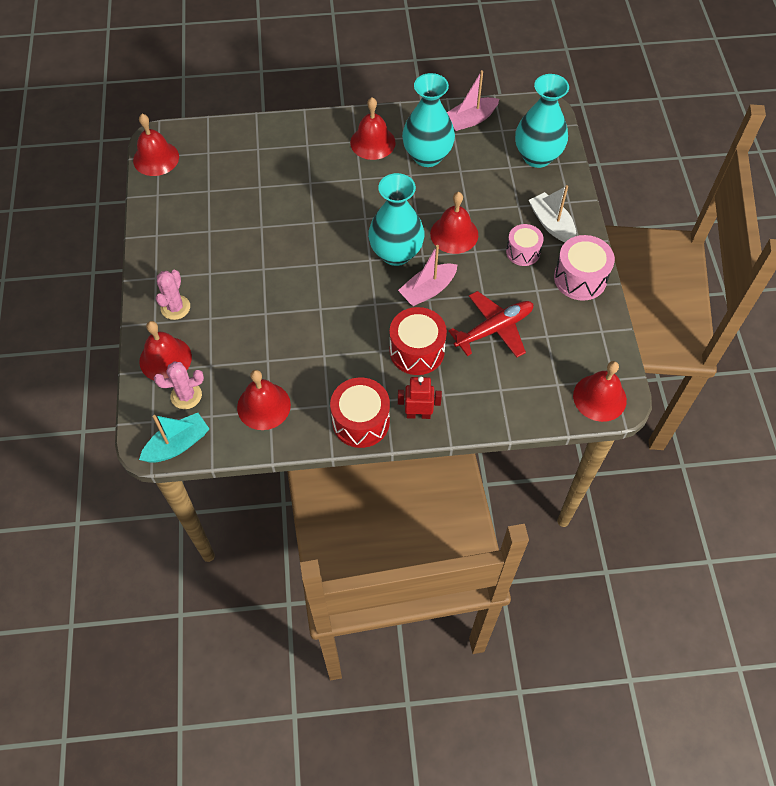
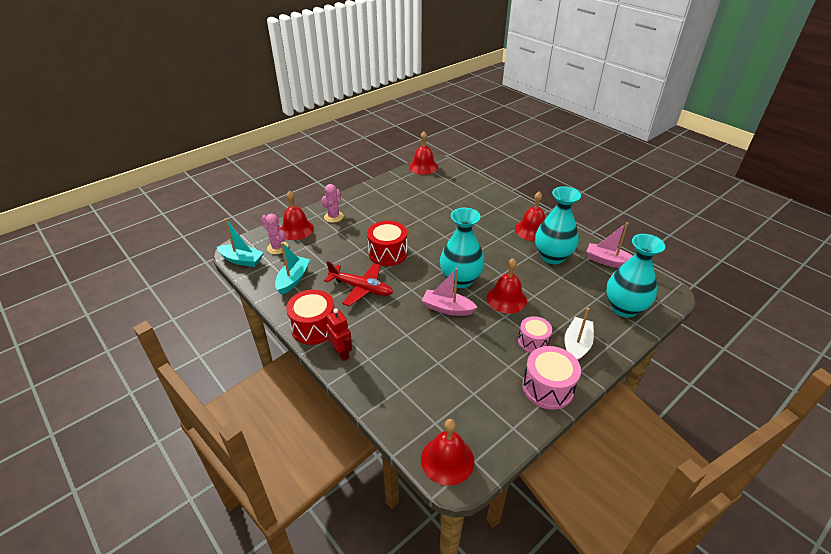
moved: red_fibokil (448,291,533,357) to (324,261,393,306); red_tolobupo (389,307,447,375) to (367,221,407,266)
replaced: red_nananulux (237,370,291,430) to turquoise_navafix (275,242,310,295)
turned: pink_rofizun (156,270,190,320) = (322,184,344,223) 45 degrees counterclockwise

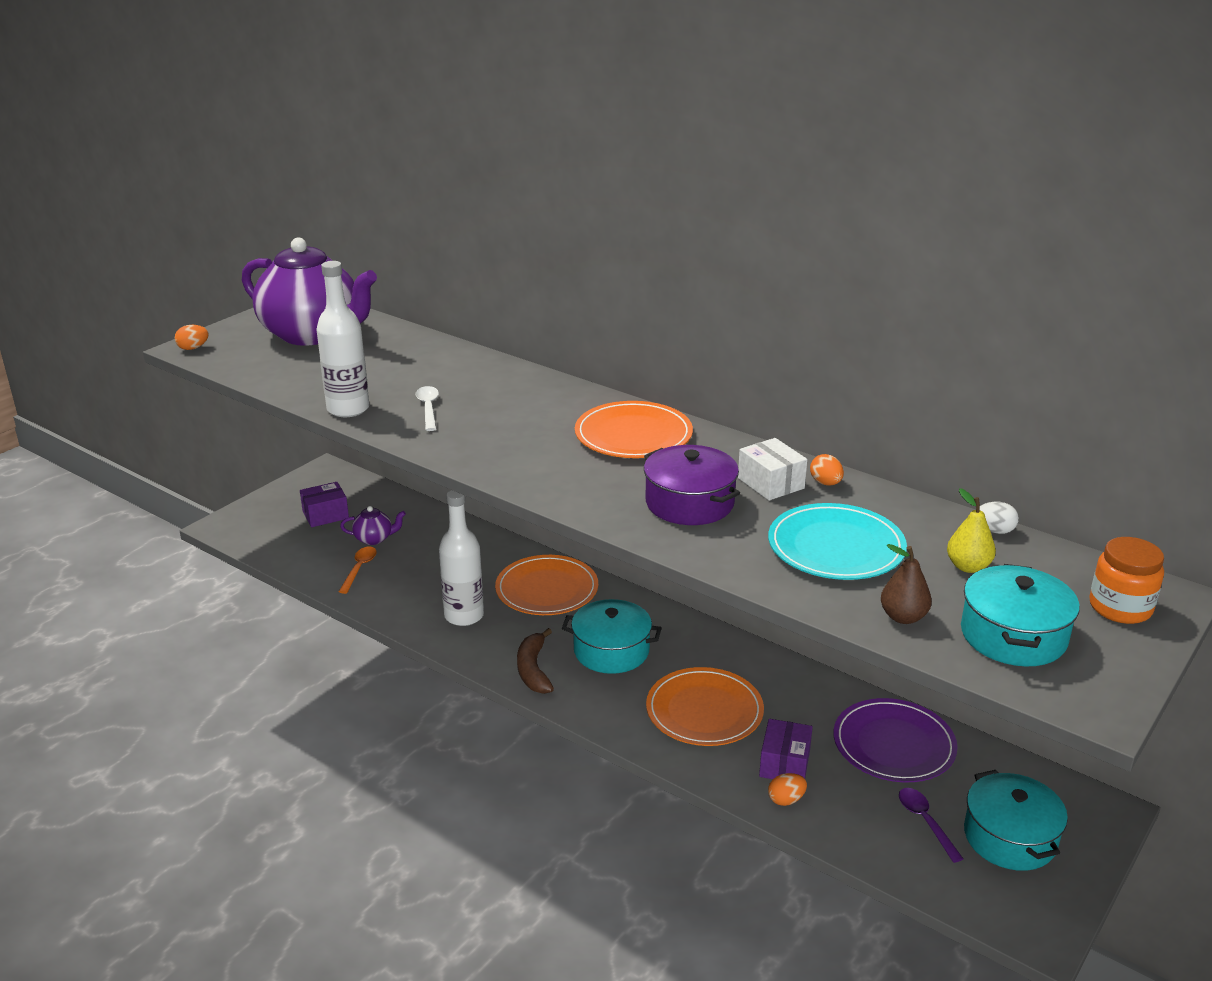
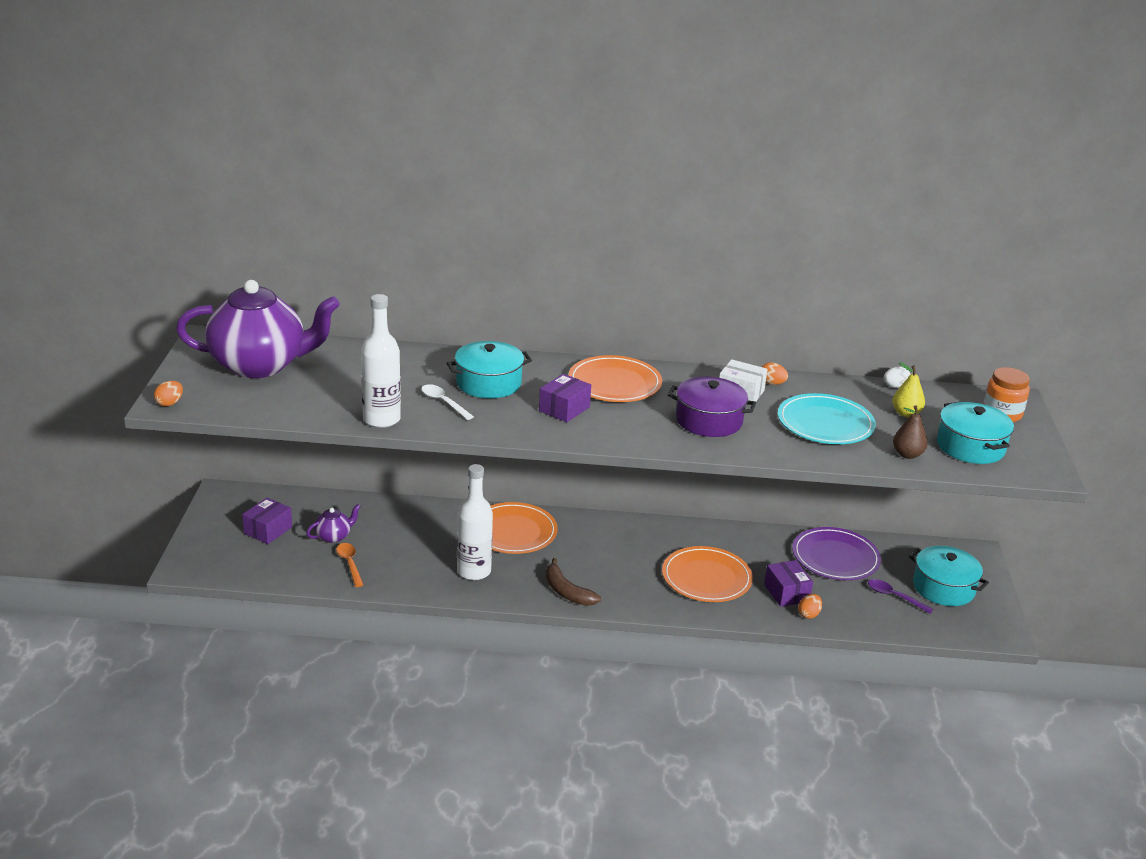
added: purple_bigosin (539,374,591,422)
moved: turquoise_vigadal (562,599,662,674) to (446,341,532,398)

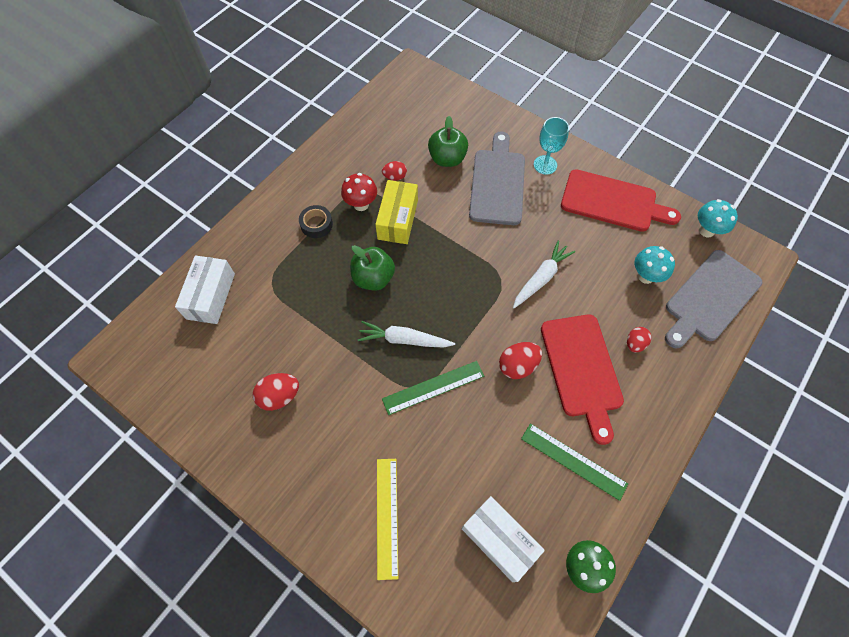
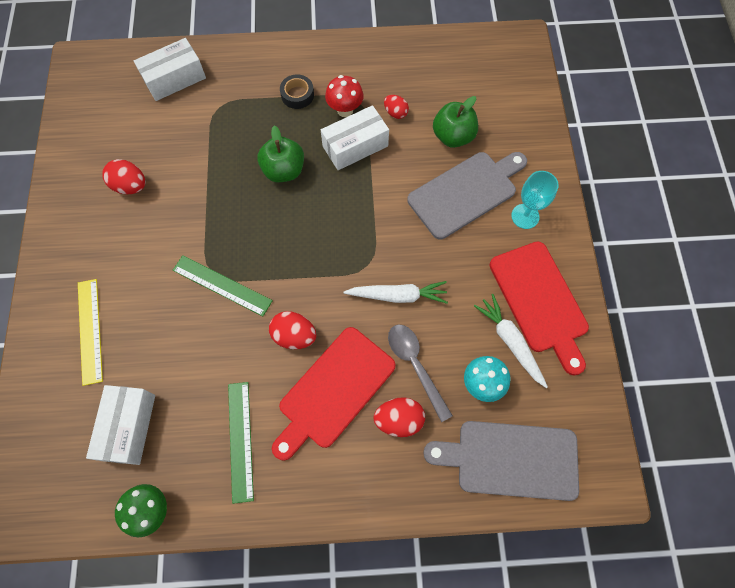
removed: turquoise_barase (698,199,738,238)
added: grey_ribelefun (388,325,453,422)
moved: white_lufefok (358,321,455,348) to (474,294,548,388)
recoloured: yellow_bigosin (375,180,418,244) to white_bigosin (321,105,389,170)
turned: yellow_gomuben (377,459,398,580) = (78,279,103,386) 60 degrees counterclockwise
resized: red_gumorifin (627,327,652,352) = (373,397,425,437) x1.52

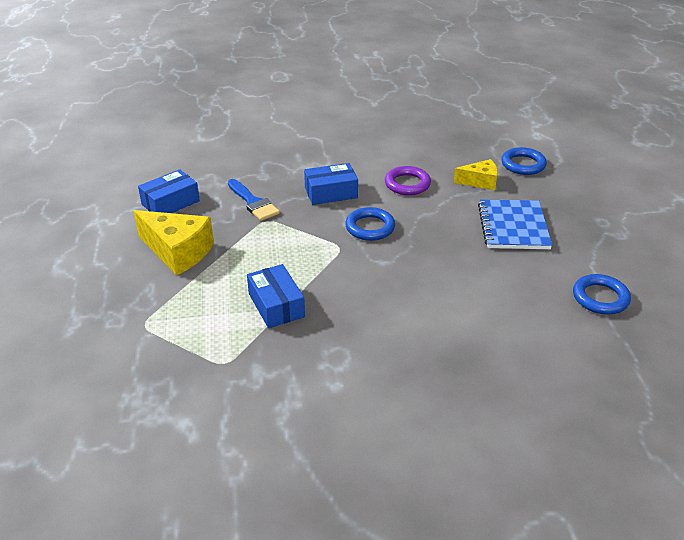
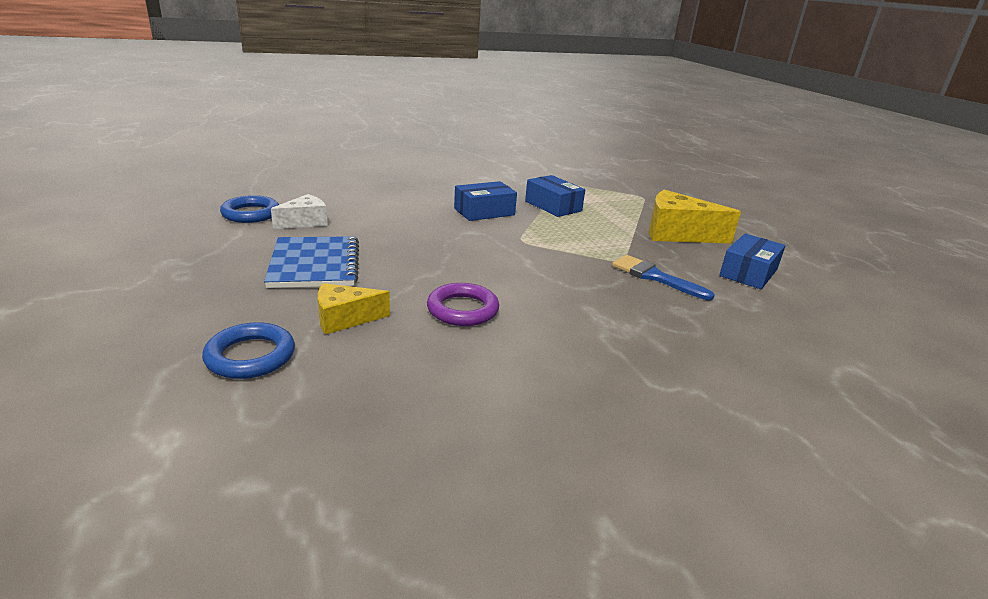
removed: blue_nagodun (345,207,395,241)
added: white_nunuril (271,194,328,229)
moved: blue_bigosin (304,163,358,205) to (454,181,517,221)

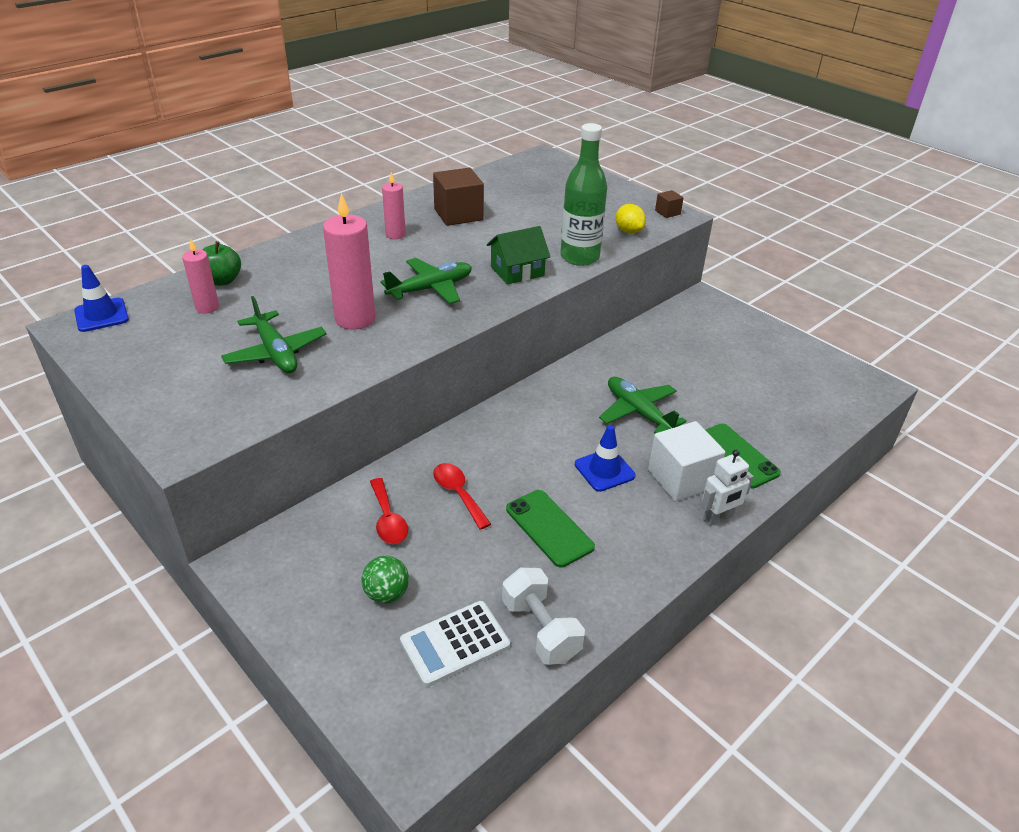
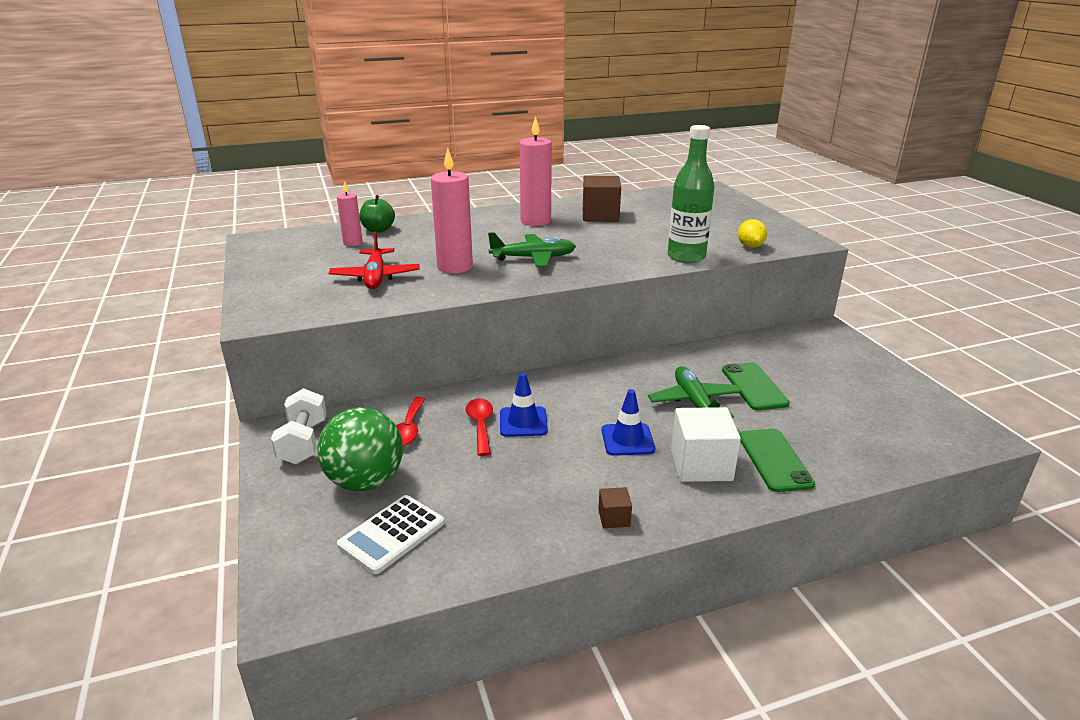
removed: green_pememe (487,226,550,285); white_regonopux (701,450,754,526)
moved: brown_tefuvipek (655,190,684,218) to (598,487,632,528); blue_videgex (74,265,129,332) to (500,373,548,437); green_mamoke (506,490,595,568) to (722,362,790,410); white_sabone (502,568,585,665) to (271,388,327,464)
recoloured: green_fibokil (221,296,327,373) to red_fibokil (329,231,420,289)
turned: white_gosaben (400,601,510,687) = (337,495,444,574) 45 degrees counterclockwise
resized: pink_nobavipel (382,172,406,239) = (520,116,552,226) x1.74; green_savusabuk (361,556,409,604) = (317,407,403,491) x1.88

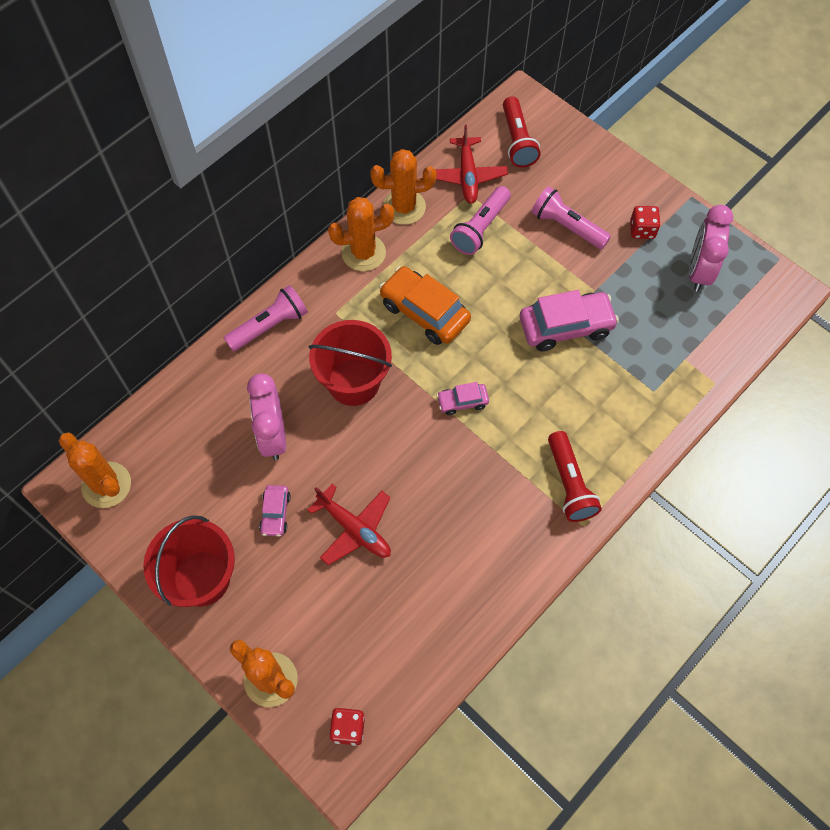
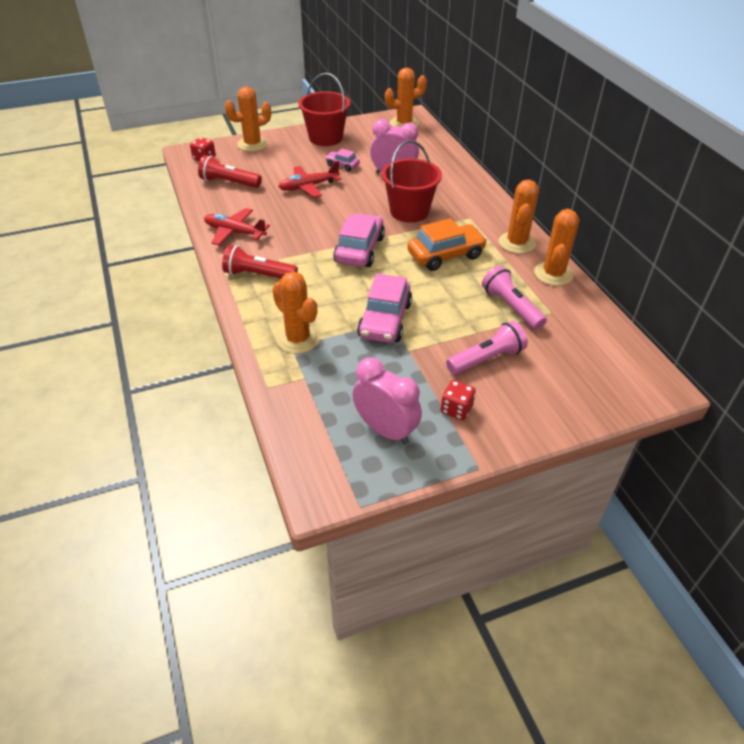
removed: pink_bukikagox (224,285,308,351)
added: orange_rofizun (272,272,320,354)
moved: red_bukikagox (503,96,541,168) to (198,155,262,188); red_fibokil (435,124,508,204) to (204,208,270,245)
resized: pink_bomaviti (436,382,489,415) = (333,213,385,267) x1.91

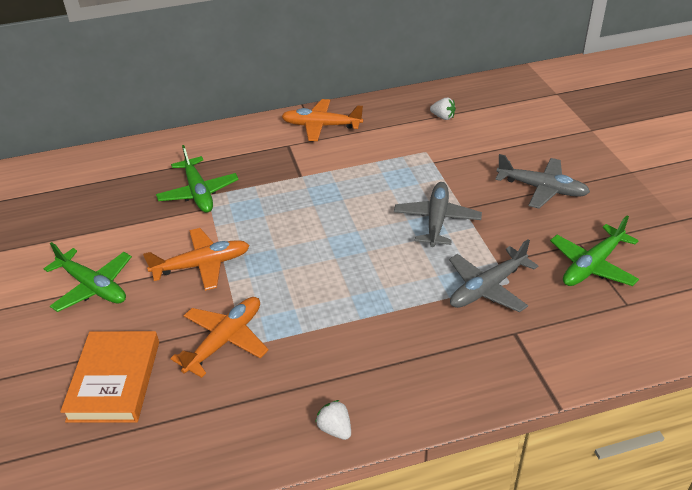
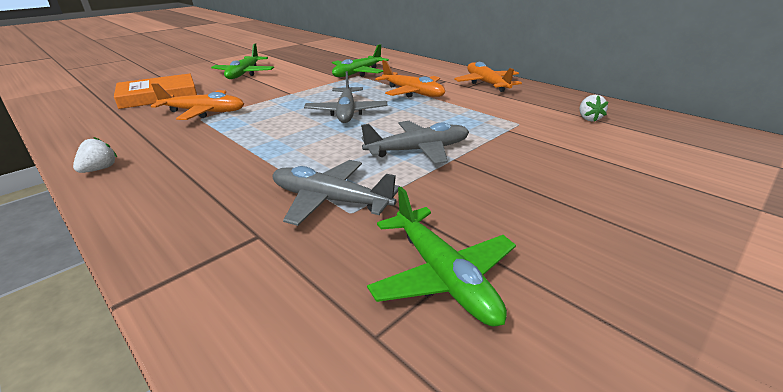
moved: grey_fibokil (495,154,590,209) to (304,71,388,123); orange_fibokil (143,228,250,291) to (375,60,445,98)
turned: green_fibokil (550,216,639,286) = (367,187,516,326) 135 degrees counterclockwise

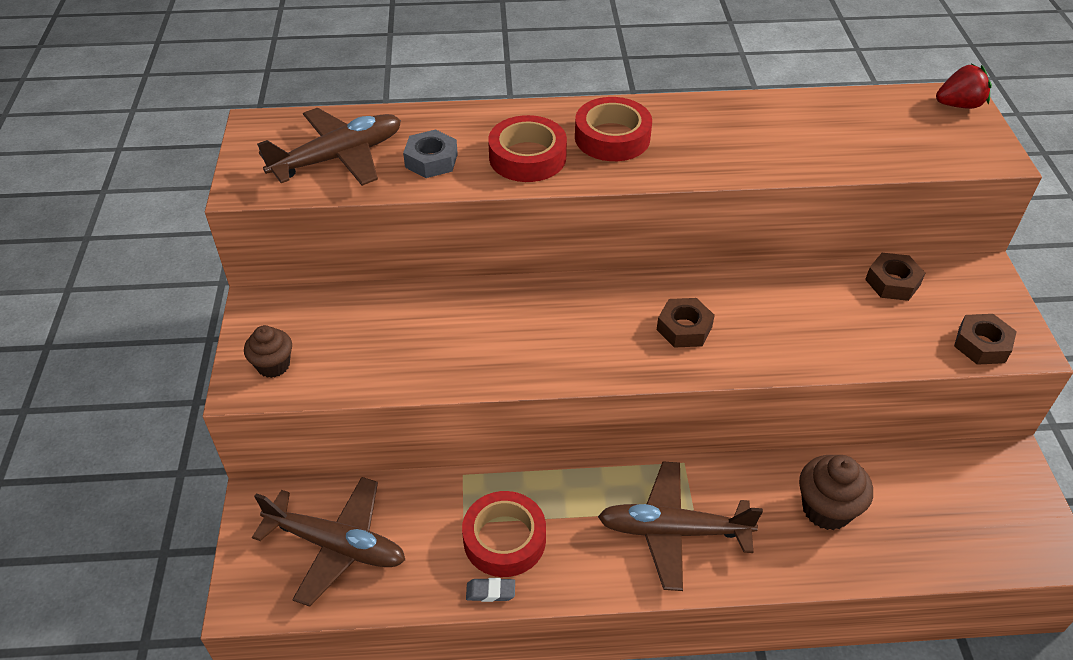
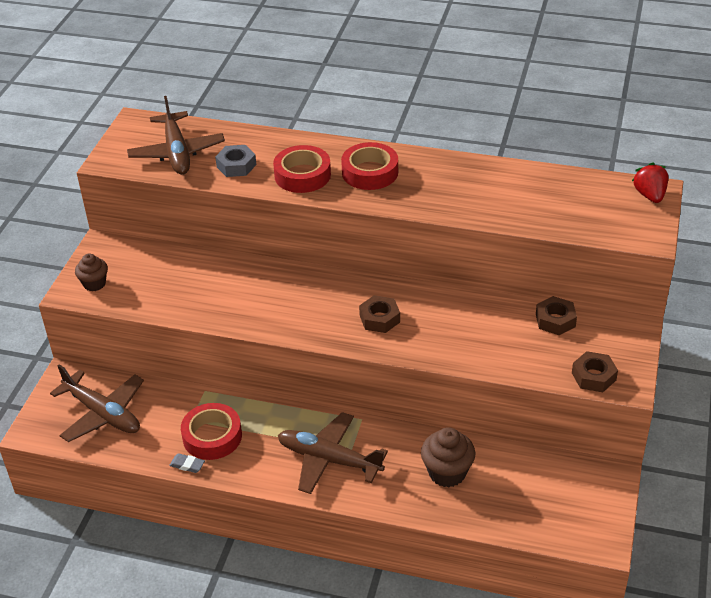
turned: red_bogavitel (936,64,992,109) = (632,162,668,203) 105 degrees counterclockwise; brown_fibokil (257,108,401,186) = (127,96,225,175) 90 degrees clockwise

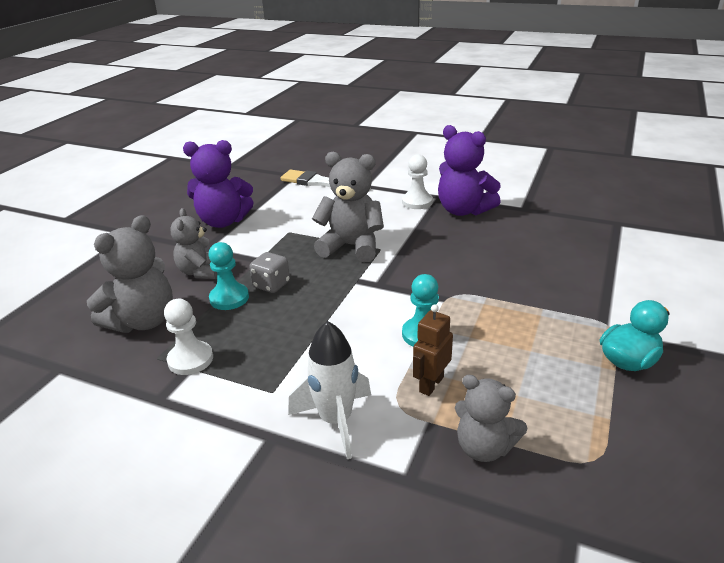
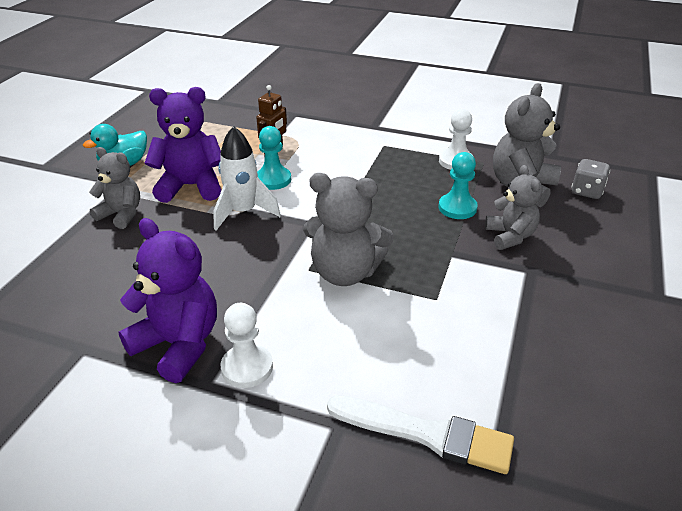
moved: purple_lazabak (183,140,254,228) to (145,87,221,203); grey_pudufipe (250,252,290,293) to (571,159,610,199); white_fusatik (288,321,371,459) to (213,126,281,230); grey_lazabak (455,375,528,462) to (89,147,140,229)

